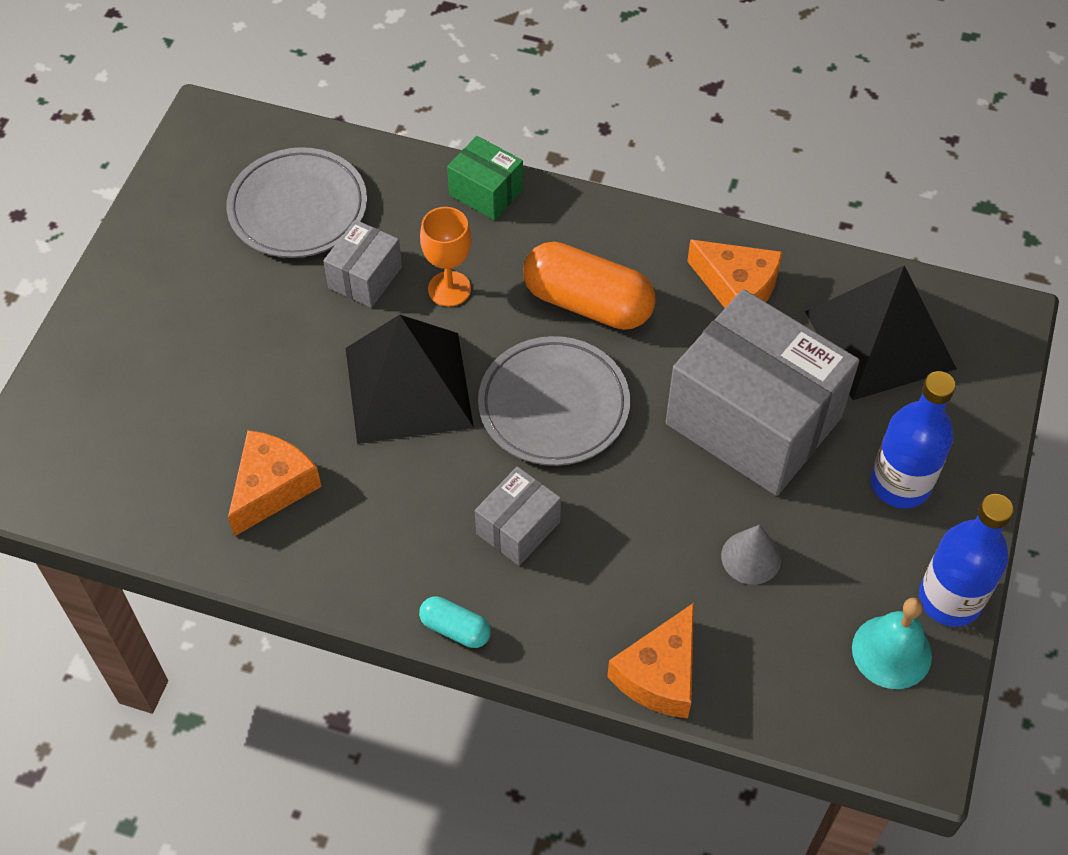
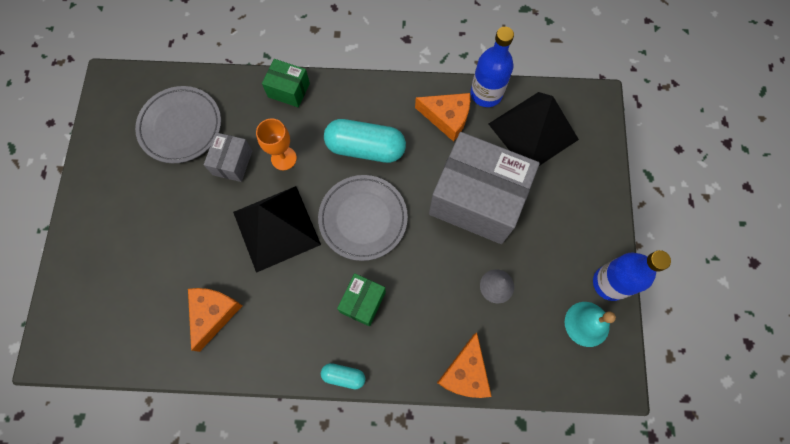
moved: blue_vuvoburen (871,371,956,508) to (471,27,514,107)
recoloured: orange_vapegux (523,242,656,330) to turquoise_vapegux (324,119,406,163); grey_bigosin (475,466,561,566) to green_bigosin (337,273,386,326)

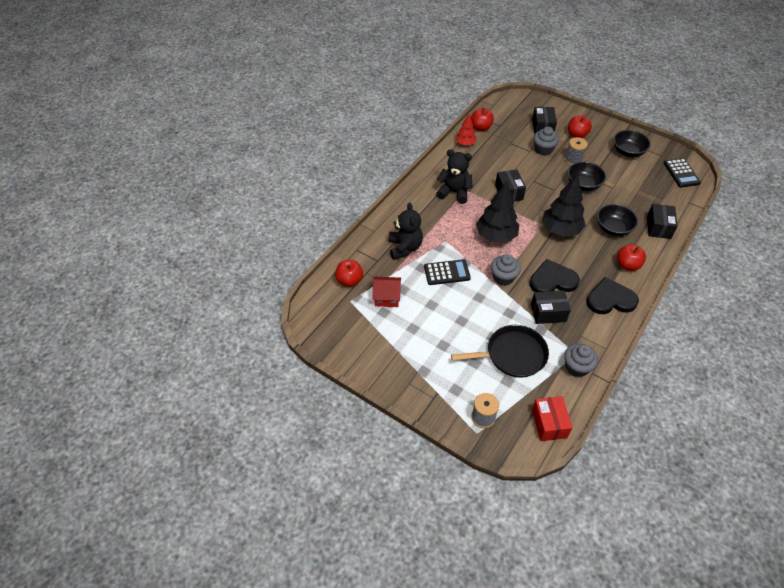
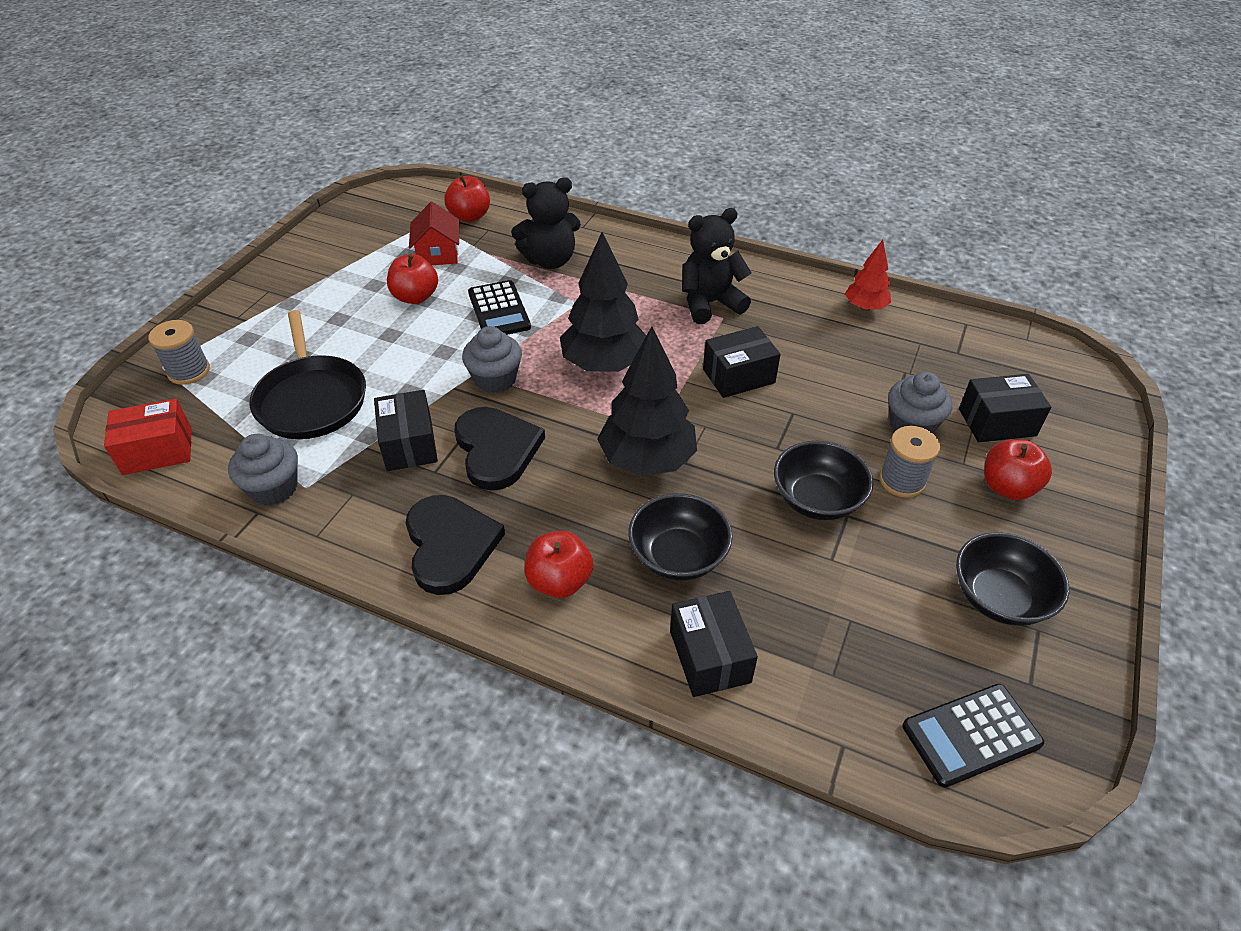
moved: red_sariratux (471,108,494,131) to (387,254,438,304)
turned: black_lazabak (436,149,473,204) = (682,208,752,324) 120 degrees counterclockwise; black_bigosin (647,204,678,239) = (670,591,758,697) 75 degrees clockwise

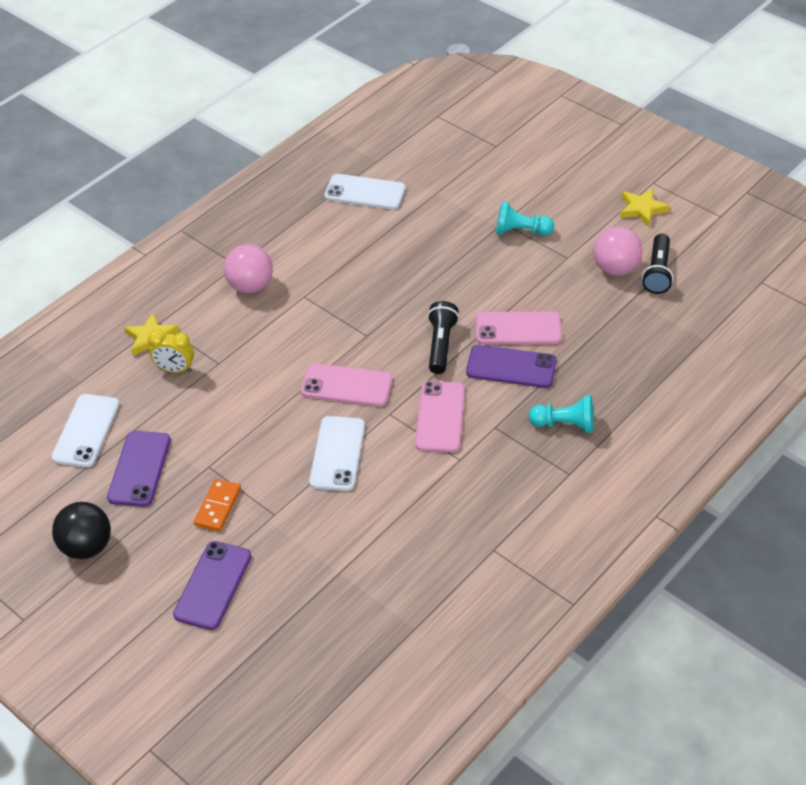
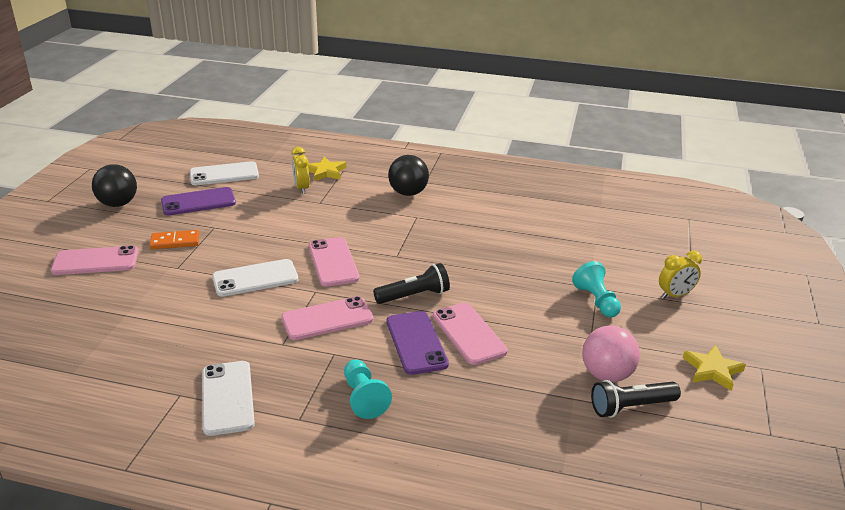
added: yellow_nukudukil (659,251,702,299)
moved: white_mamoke (324,174,406,210) to (202,361,255,436)
recoloured: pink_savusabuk (224,244,273,293) to black_savusabuk (388,155,429,196); purple_mamoke (173,541,252,630) to pink_mamoke (51,245,139,275)

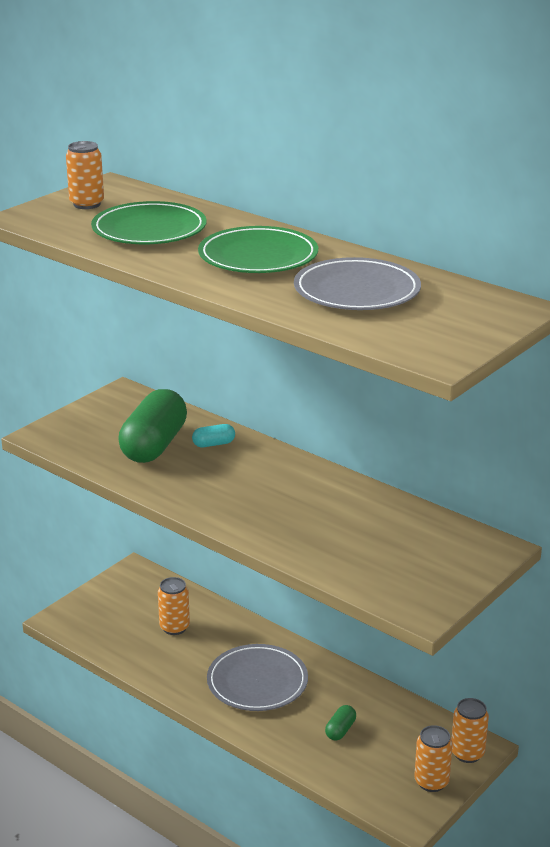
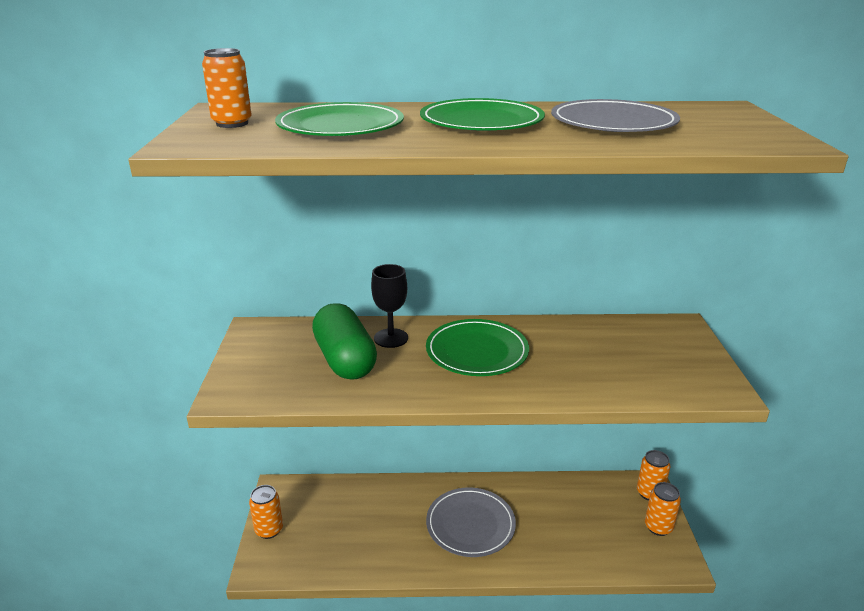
removed: green_vapegux (325,705,356,741)
added: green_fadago (426,319,529,376)
moved: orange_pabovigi (158,577,190,635) to (249,485,283,539)
replaced: turquoise_vapegux (192,424,235,447) to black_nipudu (371,264,408,348)

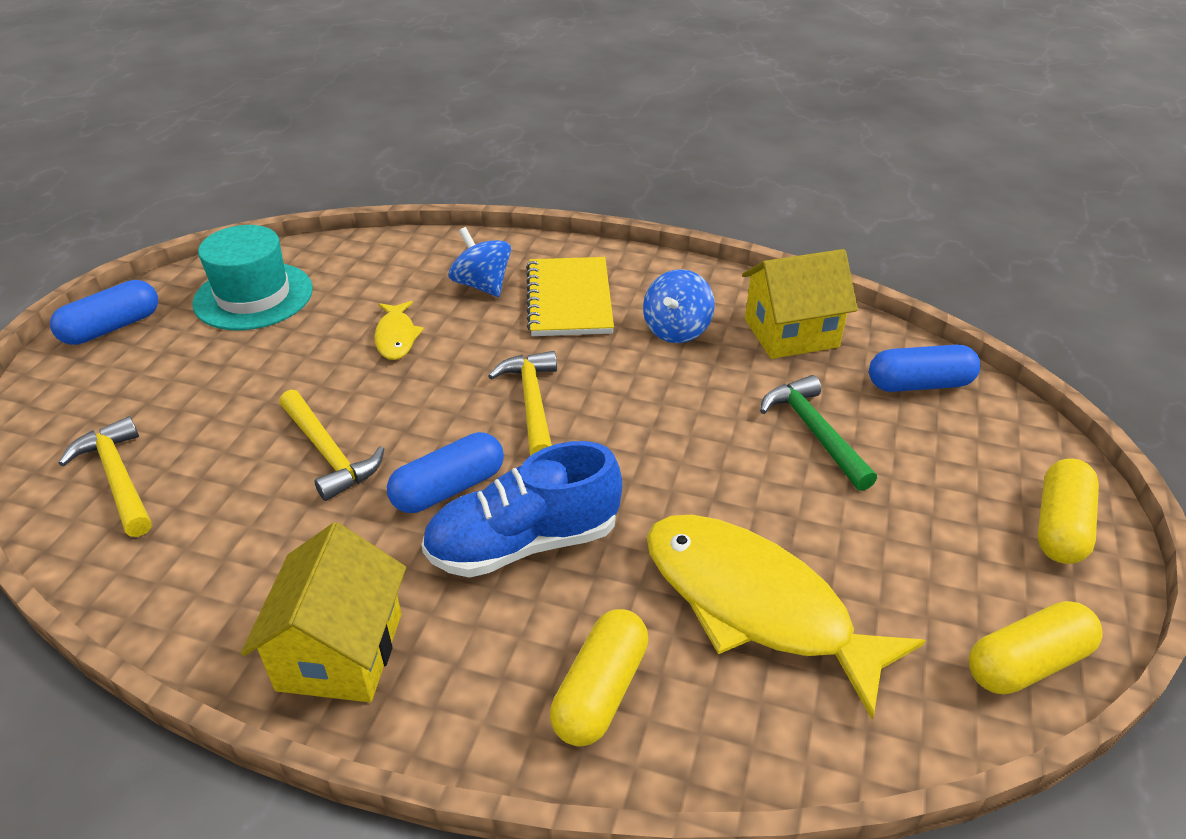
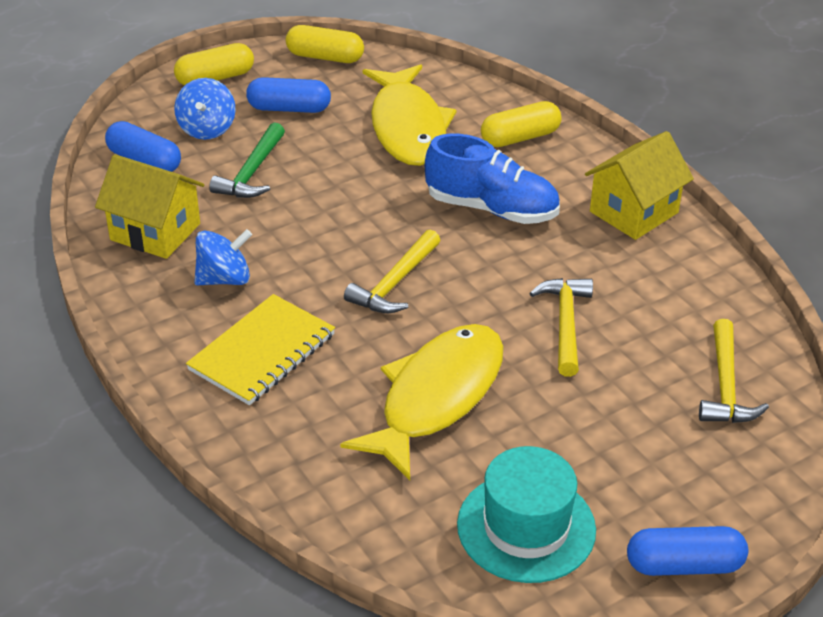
moved: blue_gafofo (449,227,511,297) to (174,78,236,140); blue_vapegux (387,432,504,513) to (246,77,331,113)
resized: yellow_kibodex (374,301,424,360) = (340,324,504,481) x2.17

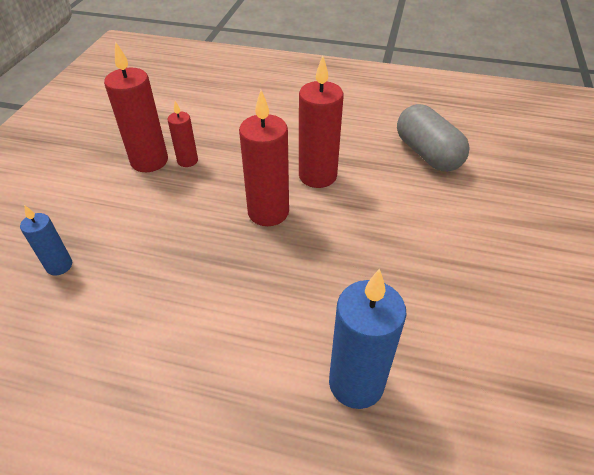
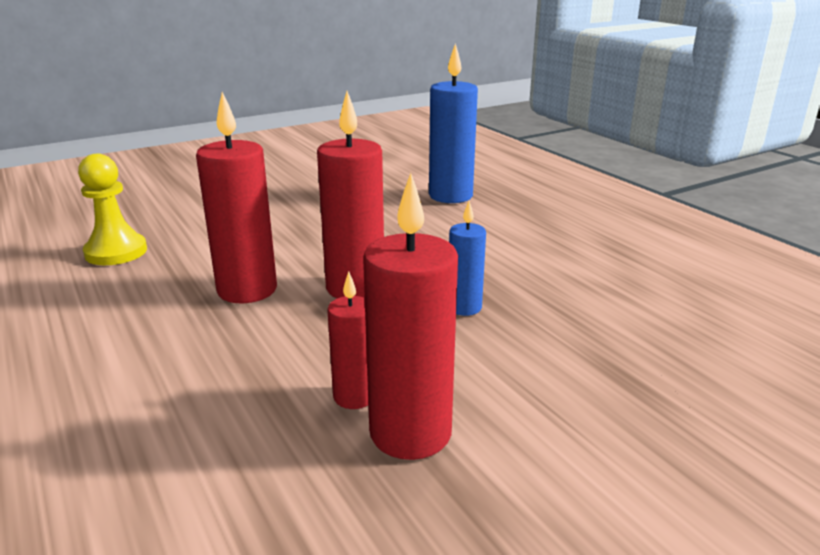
moved: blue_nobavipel (20,205,72,275) to (449,201,486,316)
replaced: grey_vapegux (397,104,470,172) to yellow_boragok (78,154,147,265)

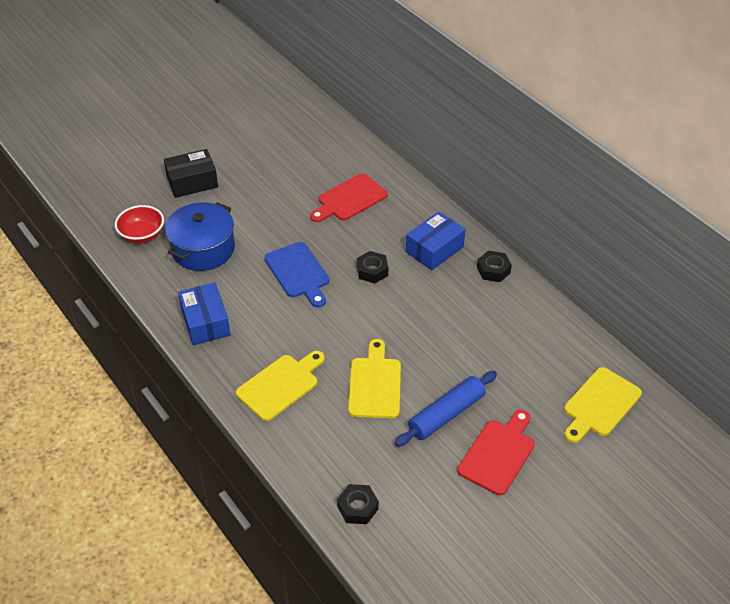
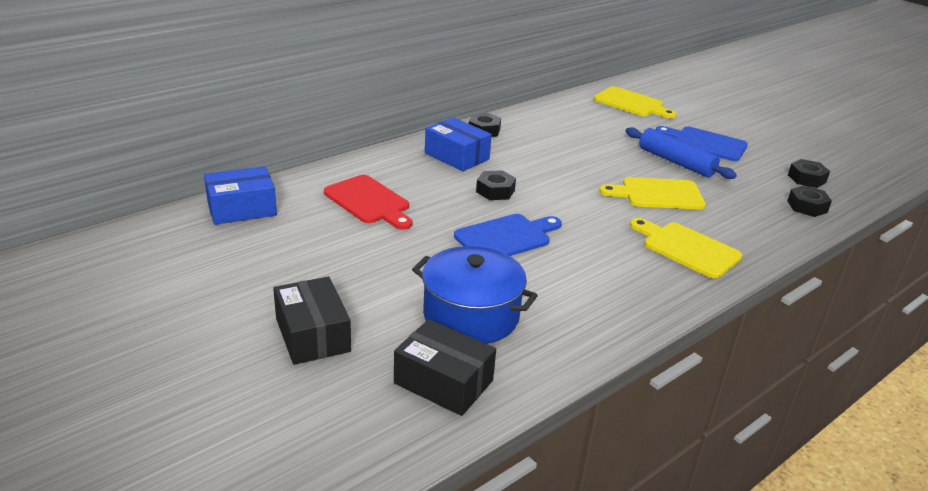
added: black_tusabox (788,159,830,188)
moved: blue_bigosin (178,283,230,345) to (204,166,277,225)
replaced: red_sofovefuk (115,205,164,243) to black_bigosin (394,319,496,416)
recoloured: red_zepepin (457,410,535,495) to blue_zepepin (656,126,748,161)

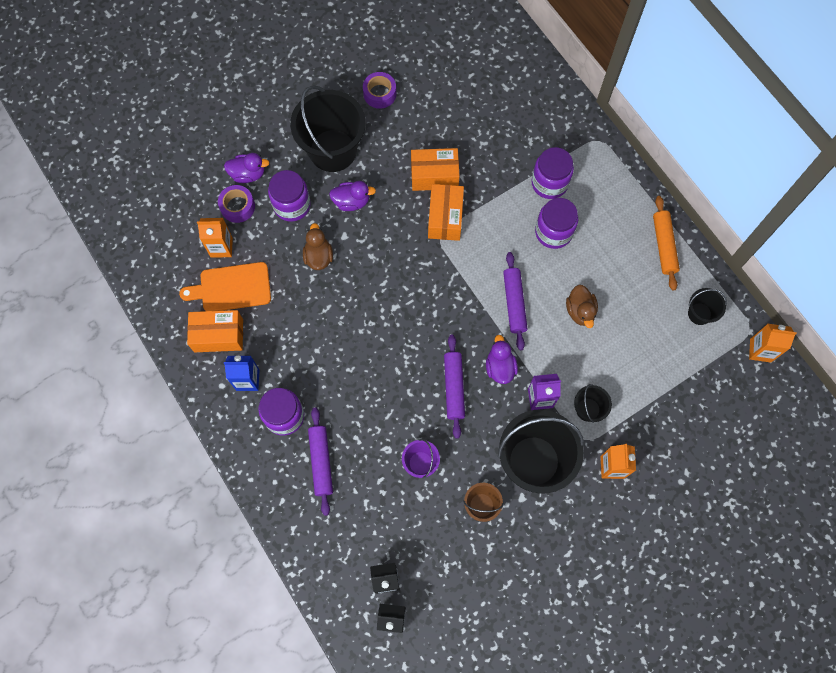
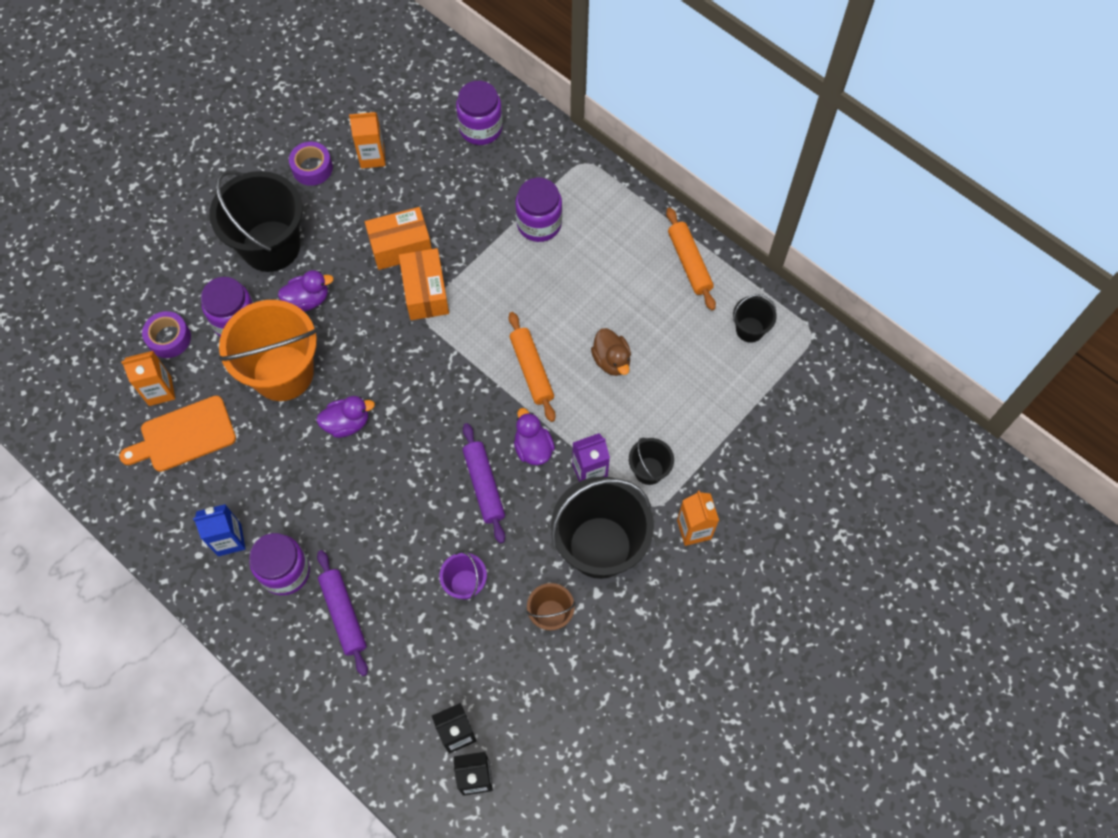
removed: orange_bigosin (187,310,243,352)
moved: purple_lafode (224,153,269,183) to (316,396,375,438); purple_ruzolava (535,198,578,249) to (456,81,503,145); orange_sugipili (749,324,797,363) to (349,111,386,168)
replaced: brown_lafode (303,223,333,270) to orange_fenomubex (219,300,317,401)
recoloured: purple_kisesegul (503,252,528,350) to orange_kisesegul (509,312,556,422)

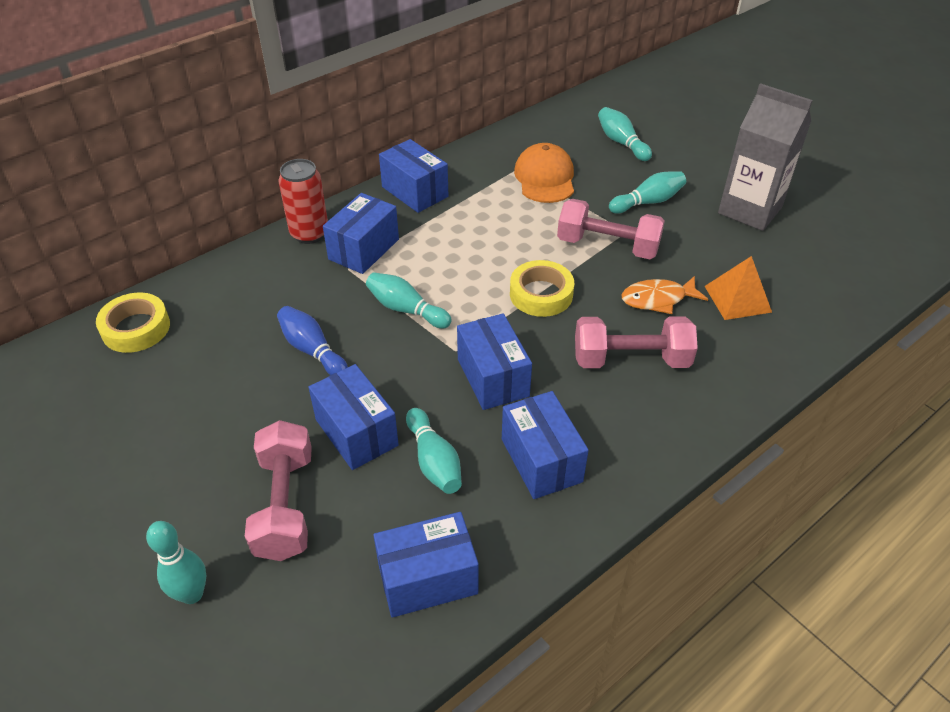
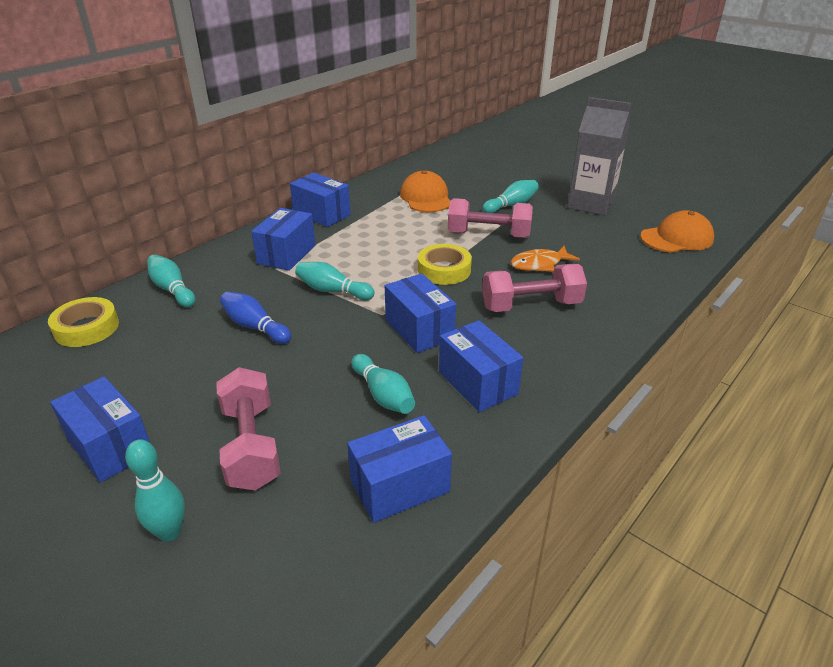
removed: red_pabovigi (279,159,328,244); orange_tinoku (705,256,772,320)
added: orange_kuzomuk (640,210,714,253)
moved: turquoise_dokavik (598,107,652,161) to (147,254,195,307); blue_bigosin (308,364,399,470) to (50,376,150,483)

